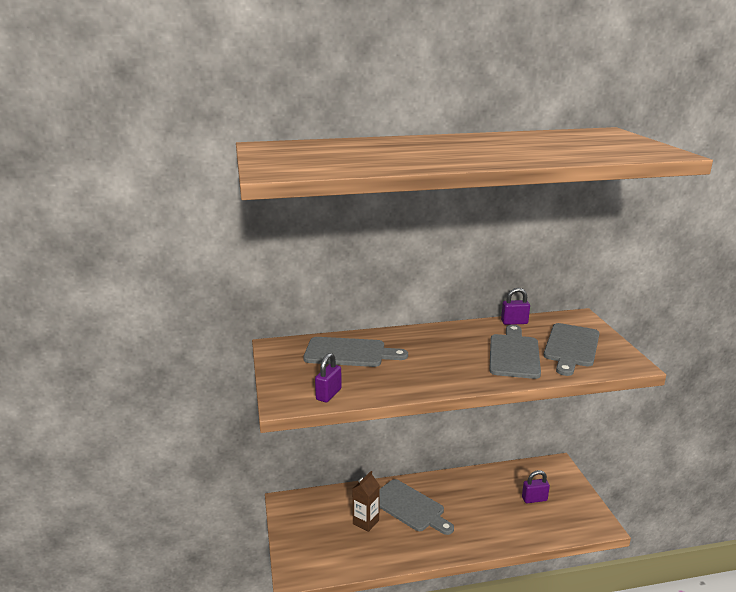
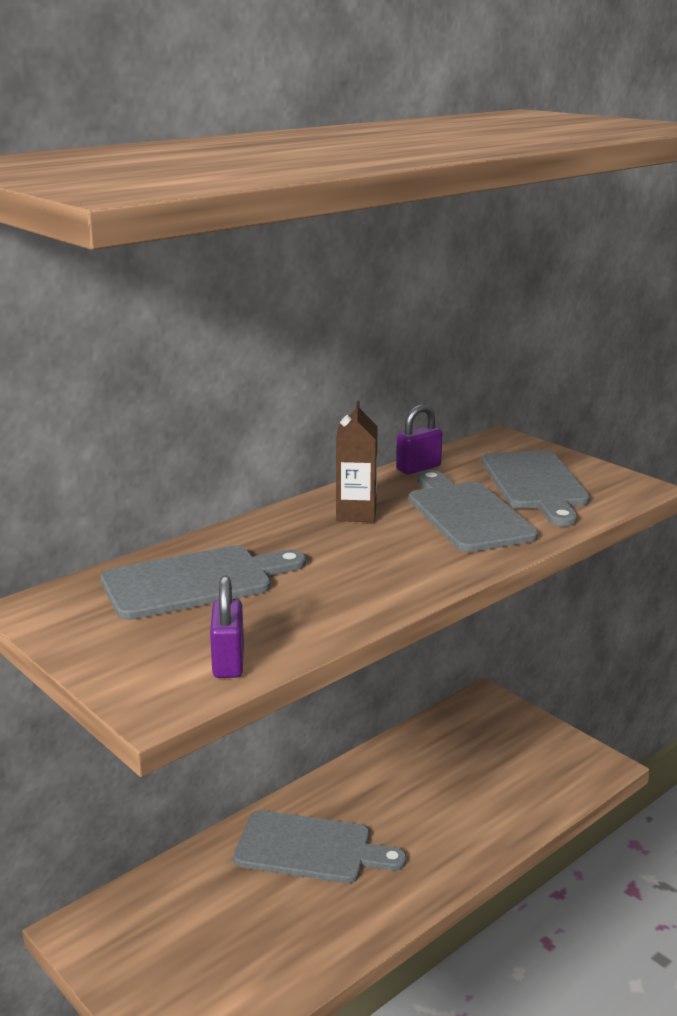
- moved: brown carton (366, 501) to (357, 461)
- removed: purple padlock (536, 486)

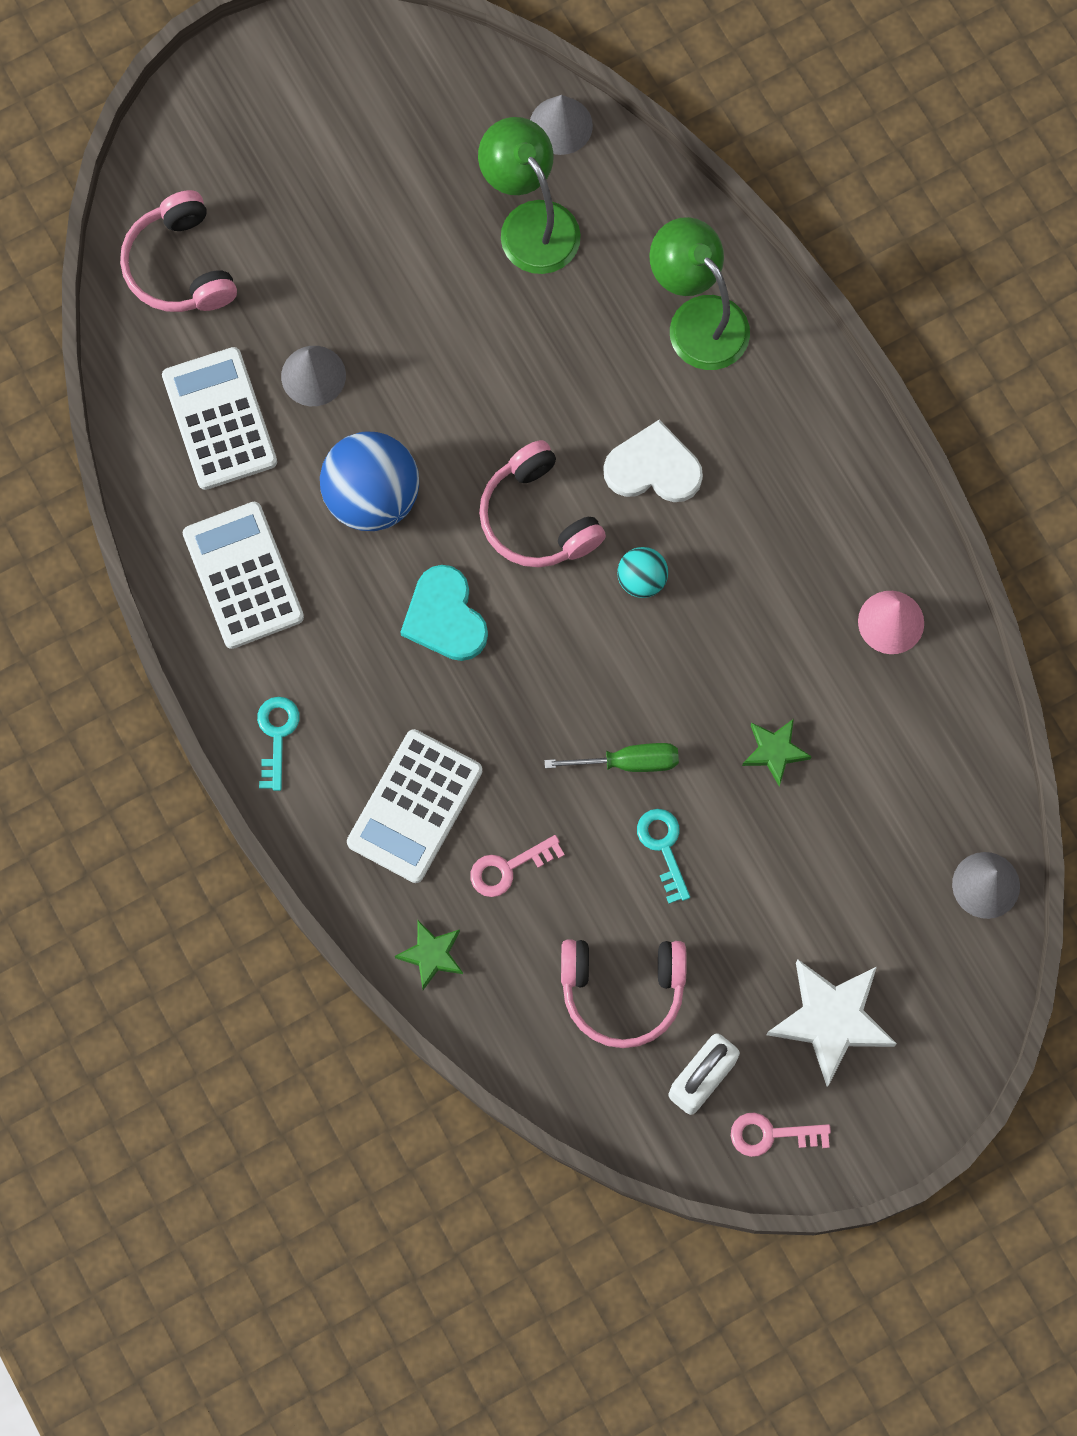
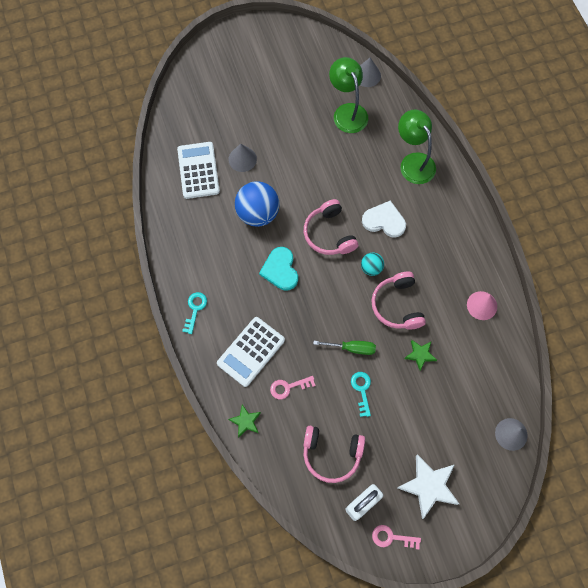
- moved: pink headphones (178, 251) to (398, 301)
- removed: white calculator (243, 575)

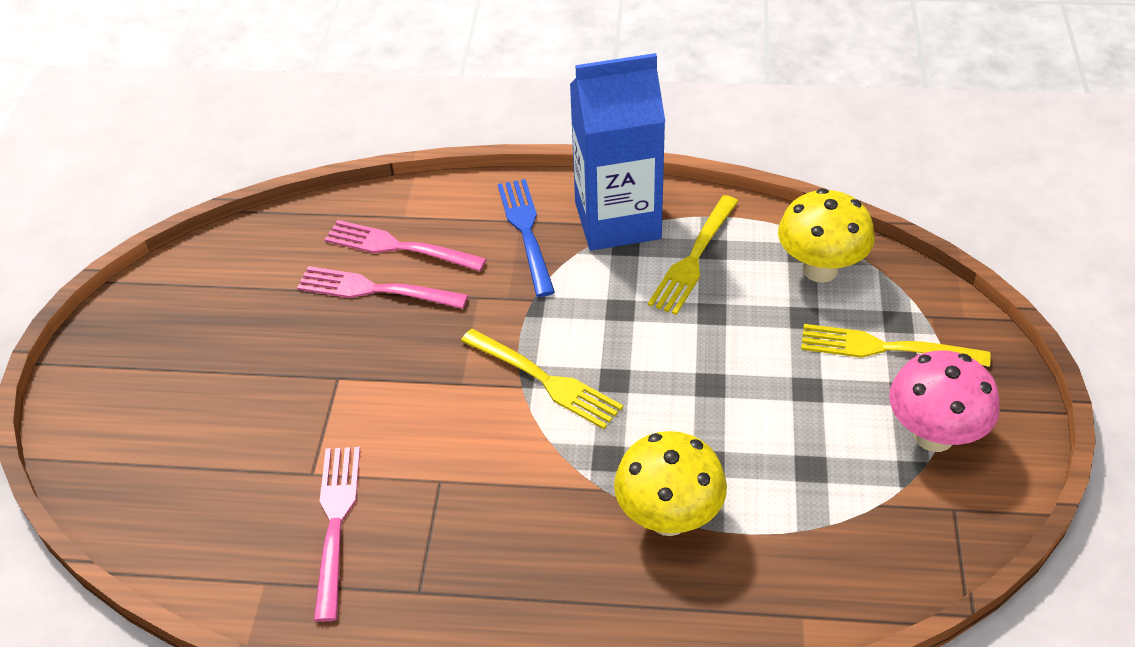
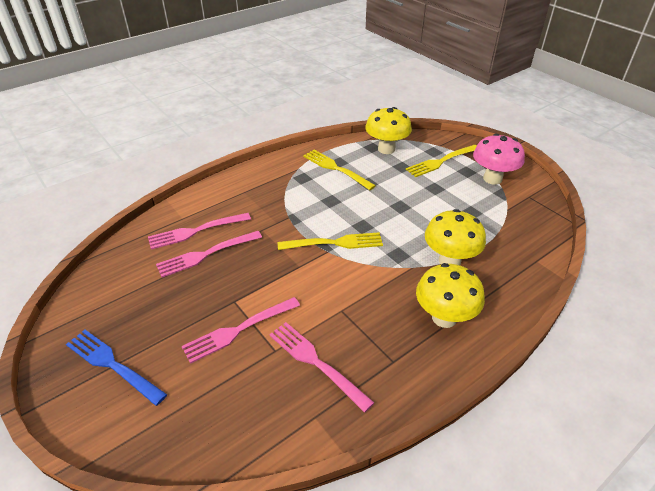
- moved: blue fork (526, 238) to (116, 368)
- removed: blue carton (617, 152)
- turned: yellow fork (693, 255) = (339, 170) 150 degrees clockwise
- added: pink fork (241, 330)
- added: yellow mushroom (450, 295)

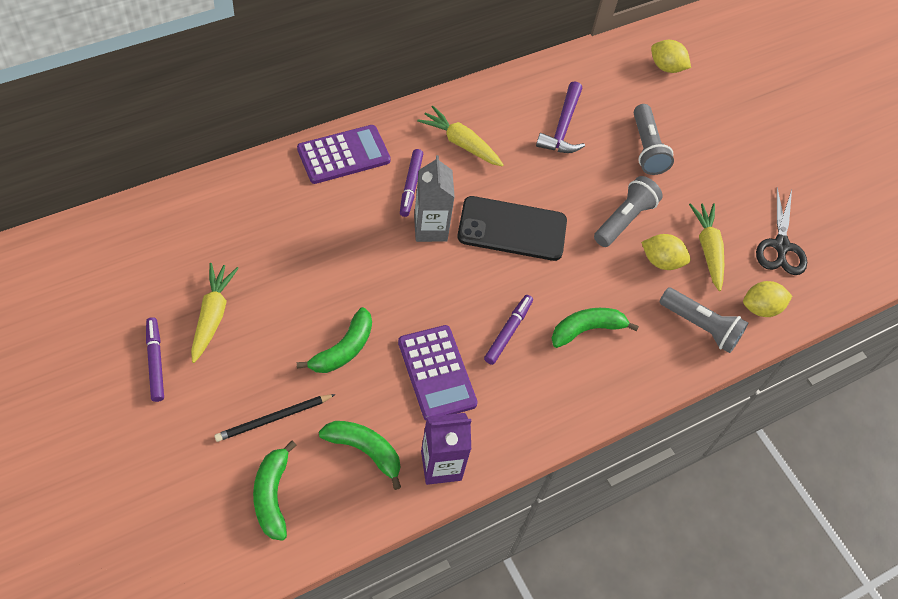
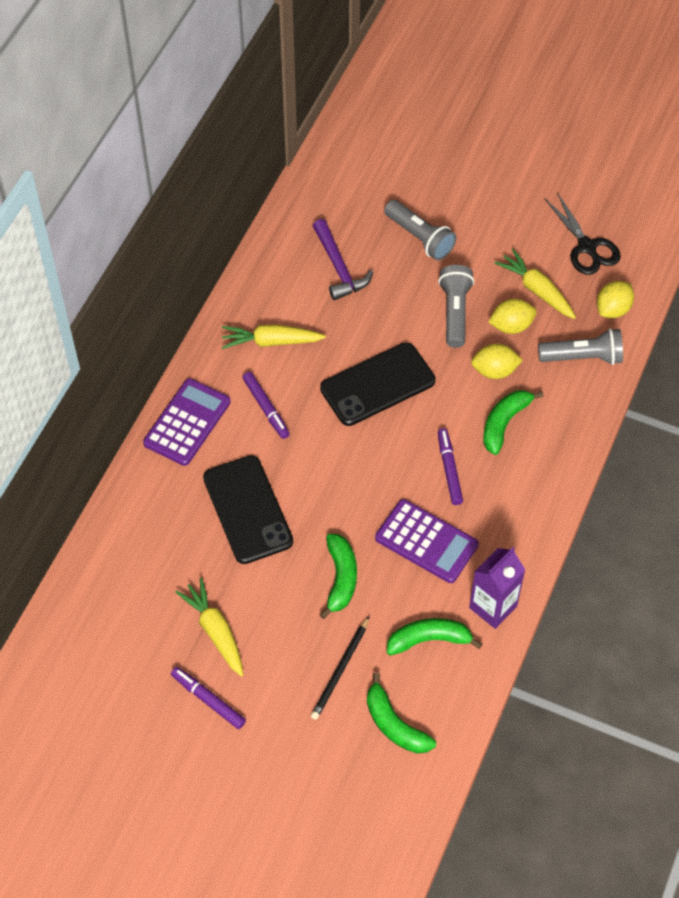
- removed: grey carton (434, 198)
- moved: yellow lemon (671, 56) to (497, 361)
- added: black phone (248, 509)

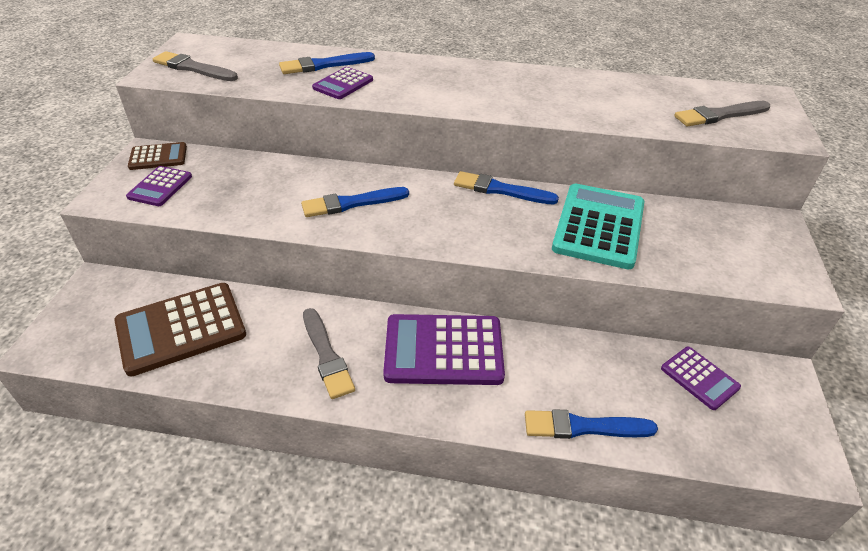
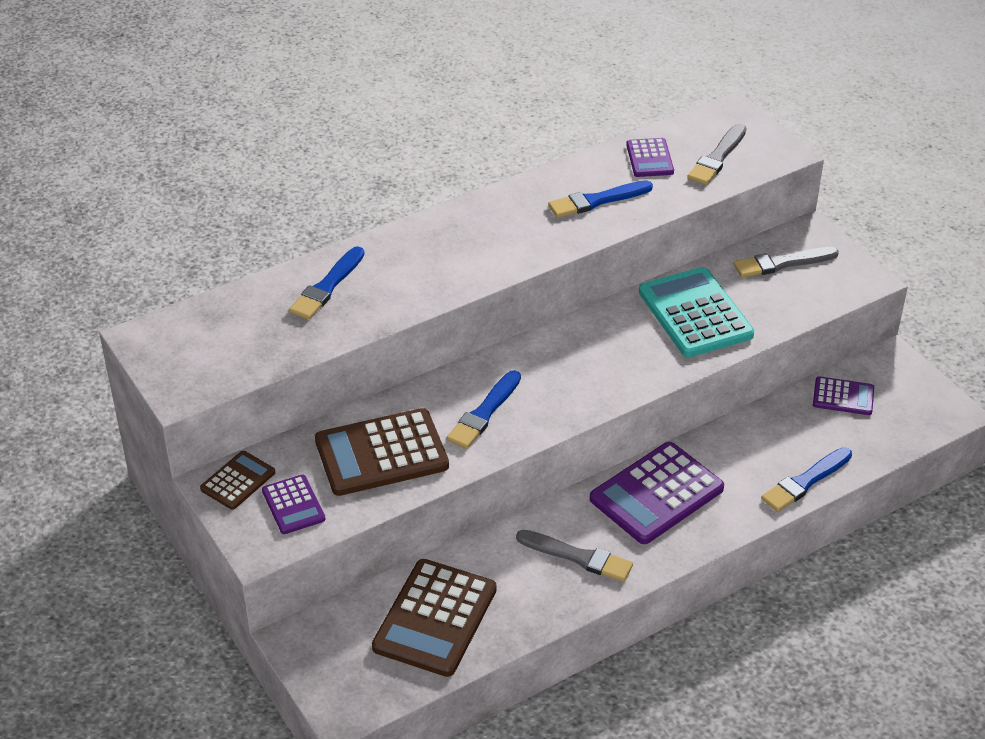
- moved: grey brush (195, 66) to (786, 262)
- moved: purple calculator (342, 83) to (650, 157)
- moved: blue brush (506, 187) to (600, 199)
- added: brown calculator (382, 452)

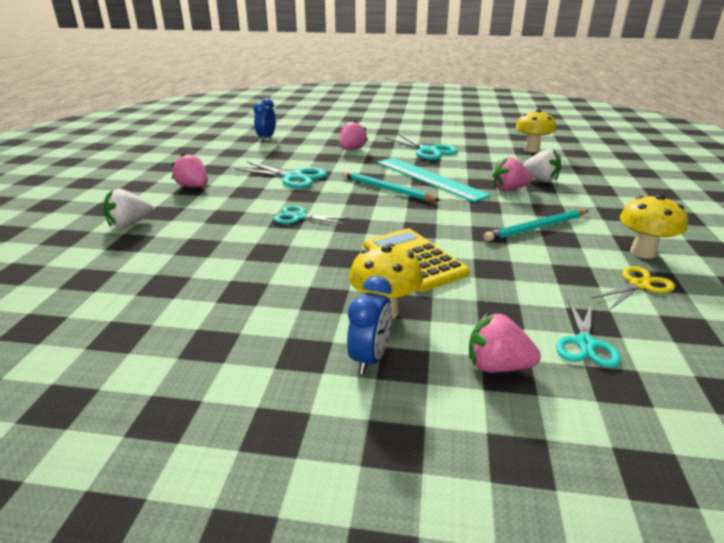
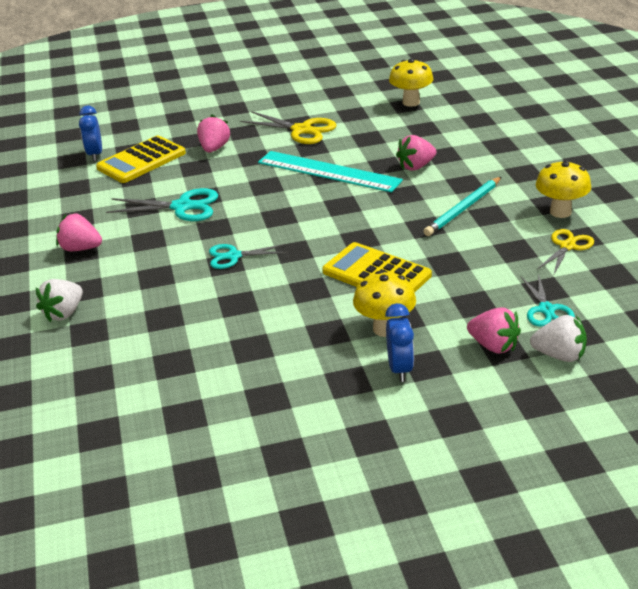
- removed: turquoise pencil (391, 186)
- recoloured: turquoise scissors (421, 147) to yellow scissors (288, 127)
- turned: pink strawberry (505, 342) = (494, 330) 135 degrees counterclockwise
- moved: white strawberry (542, 165) to (558, 338)
- added: yellow calculator (141, 159)

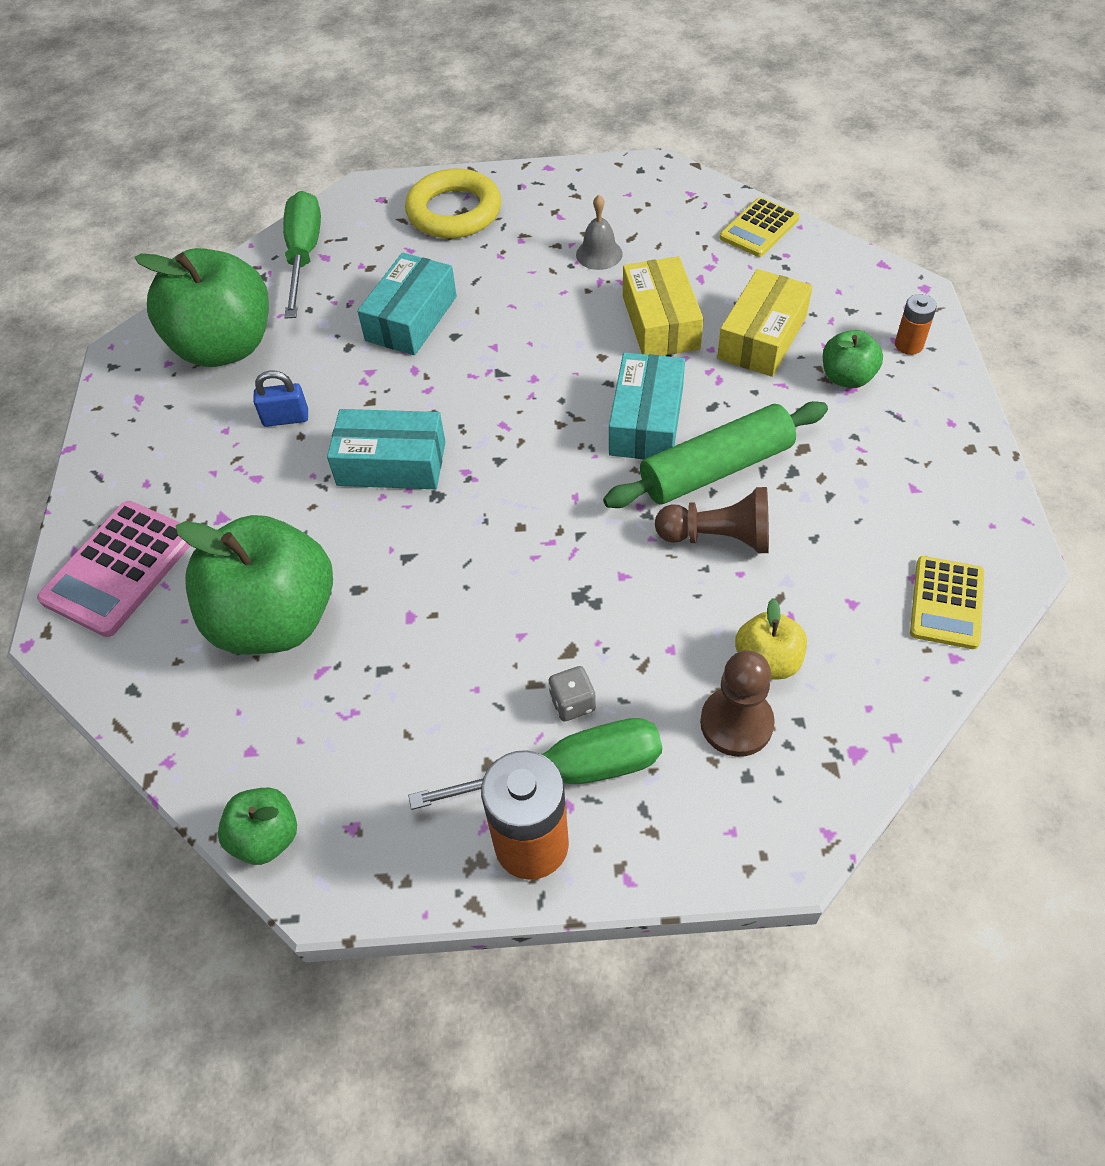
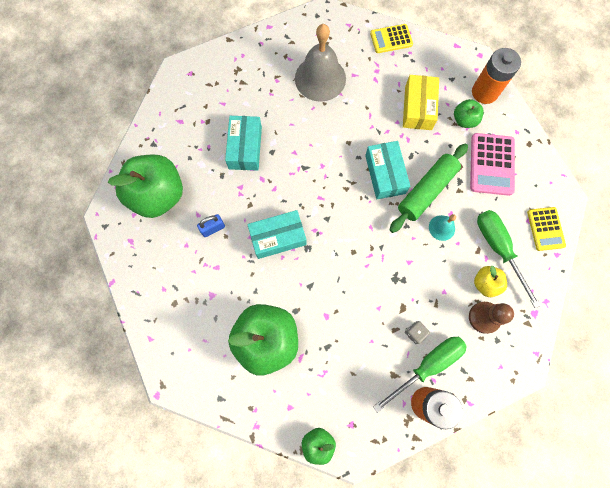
- moved: pink calculator (113, 569) to (492, 164)
- moved: green screwdriver (302, 255) to (509, 259)
- removed: yellow ring (453, 203)
- resized: grey bell (599, 232) = (320, 63) x2.11
- removed: yellow box (663, 306)
- replaced: brown pawn (712, 520) to turquoise bell (442, 227)
- turned: yellow calculator (760, 227) = (391, 38) 60 degrees clockwise
- resized: orange battery (916, 324) = (496, 76) x1.96

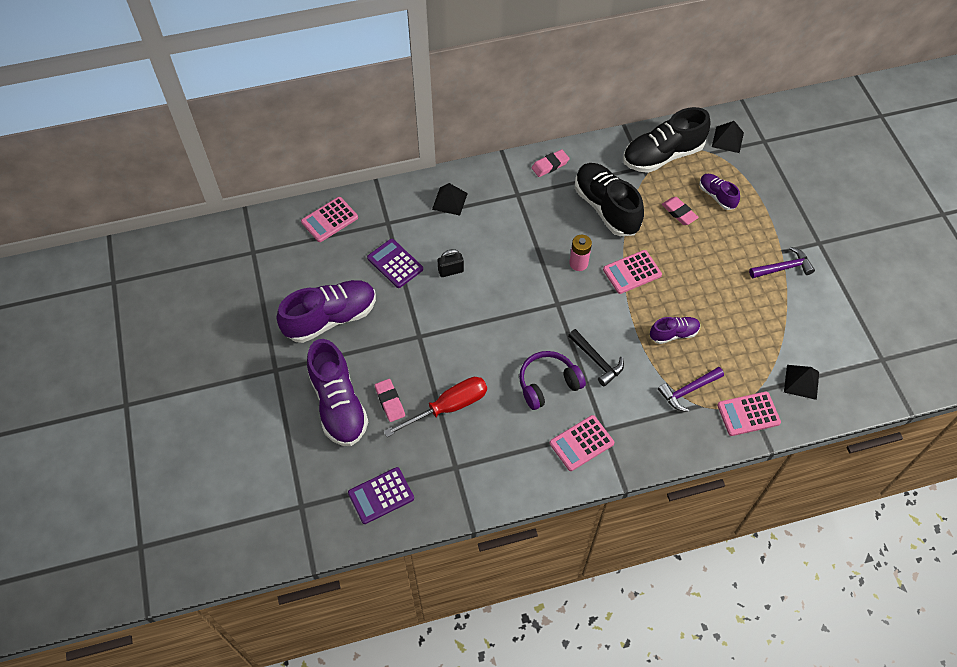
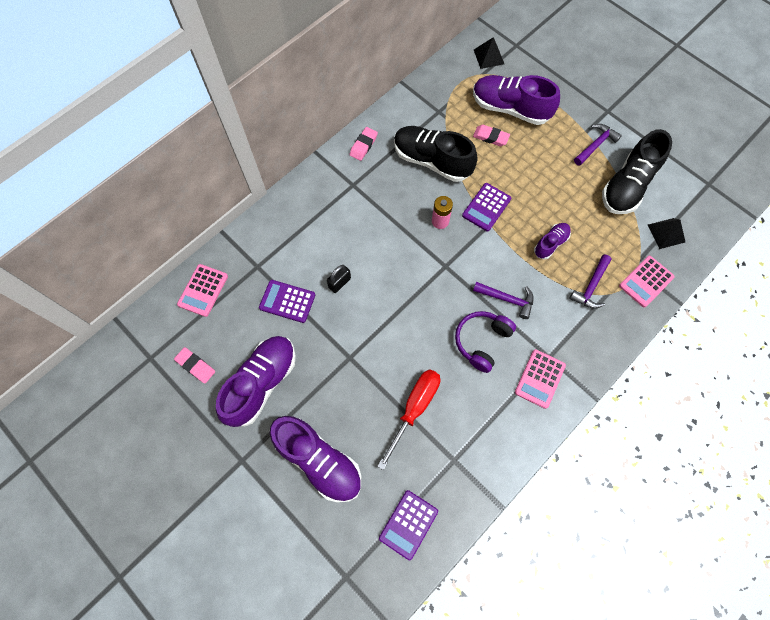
- moved: pink eraser (390, 400) to (194, 365)
- removed: black pyramid (450, 199)
- recoloured: black hammer (596, 357) to purple hammer (503, 300)
- recoloured: pink calculator (632, 272) to purple calculator (486, 207)
- moved: black shoe (666, 140) to (637, 171)
- resized: purple shoe (719, 192) = (516, 100) x1.92

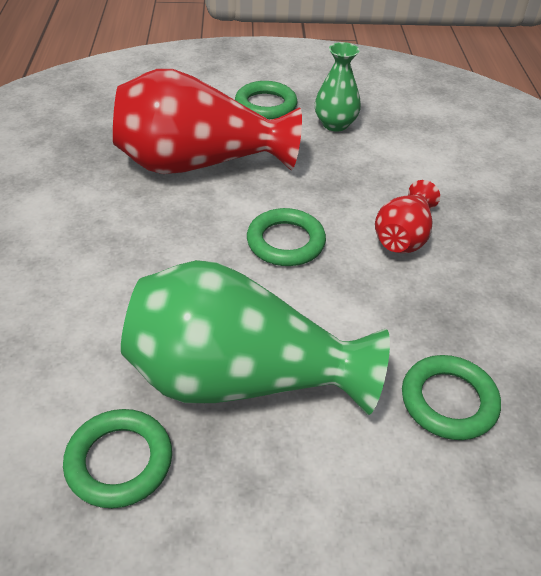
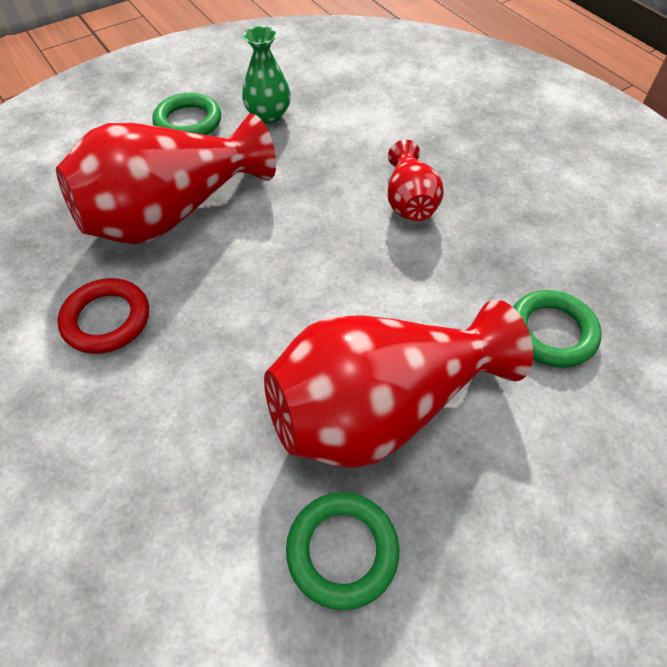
- recoloured: green vase (255, 337) to red vase (398, 384)
- removed: green ring (286, 237)
- added: red ring (103, 316)

